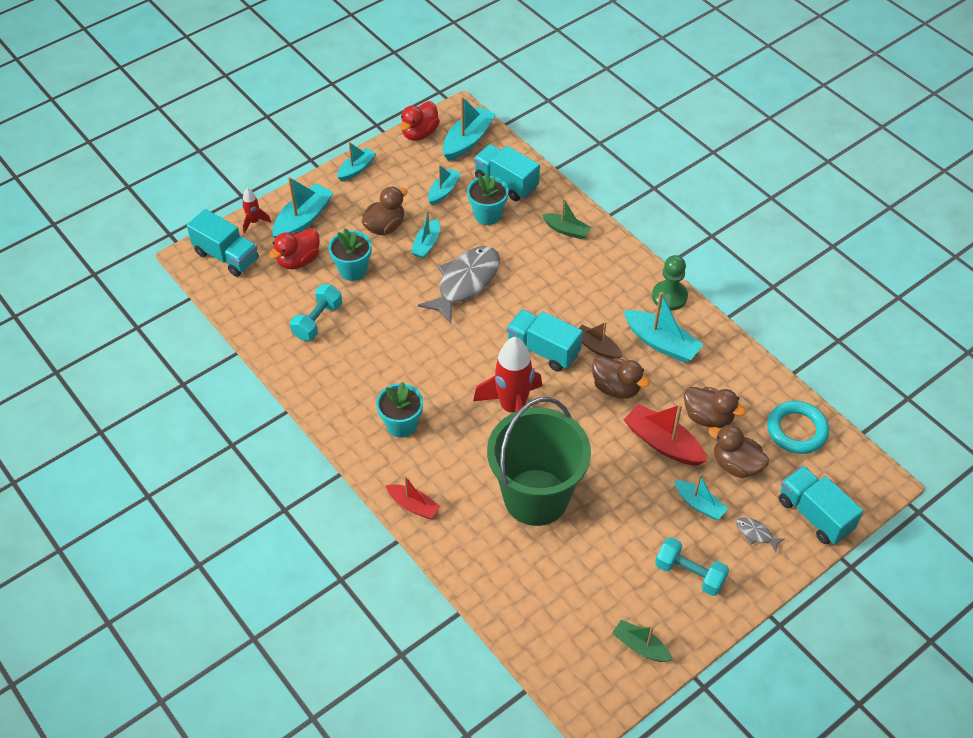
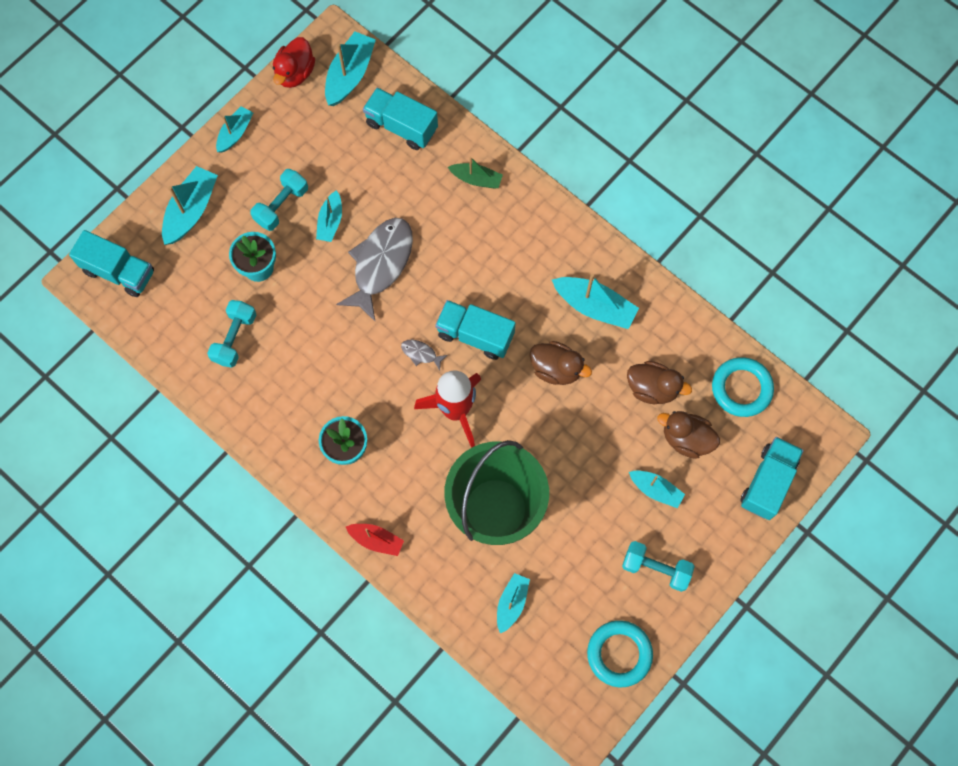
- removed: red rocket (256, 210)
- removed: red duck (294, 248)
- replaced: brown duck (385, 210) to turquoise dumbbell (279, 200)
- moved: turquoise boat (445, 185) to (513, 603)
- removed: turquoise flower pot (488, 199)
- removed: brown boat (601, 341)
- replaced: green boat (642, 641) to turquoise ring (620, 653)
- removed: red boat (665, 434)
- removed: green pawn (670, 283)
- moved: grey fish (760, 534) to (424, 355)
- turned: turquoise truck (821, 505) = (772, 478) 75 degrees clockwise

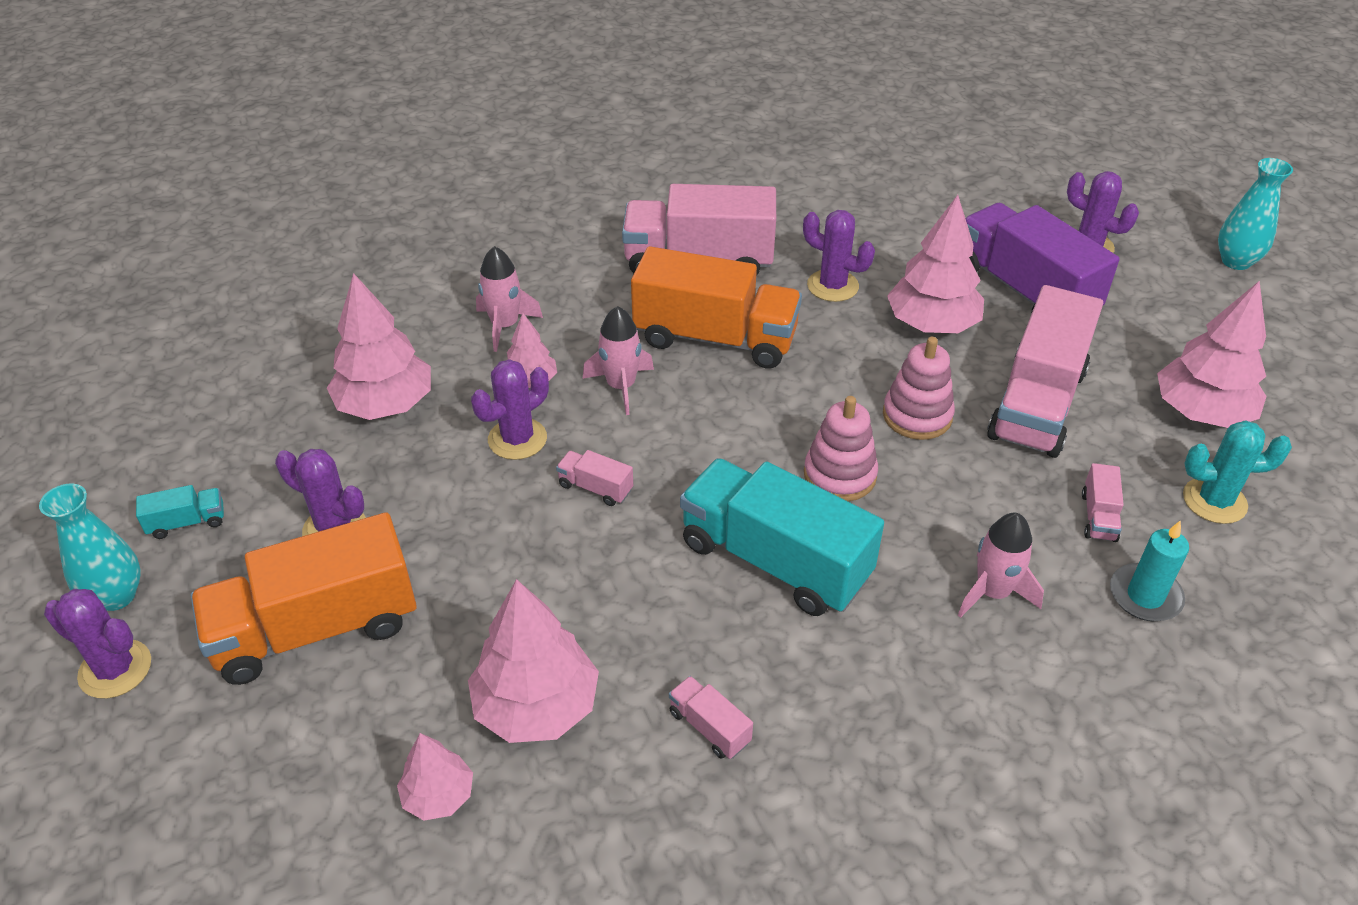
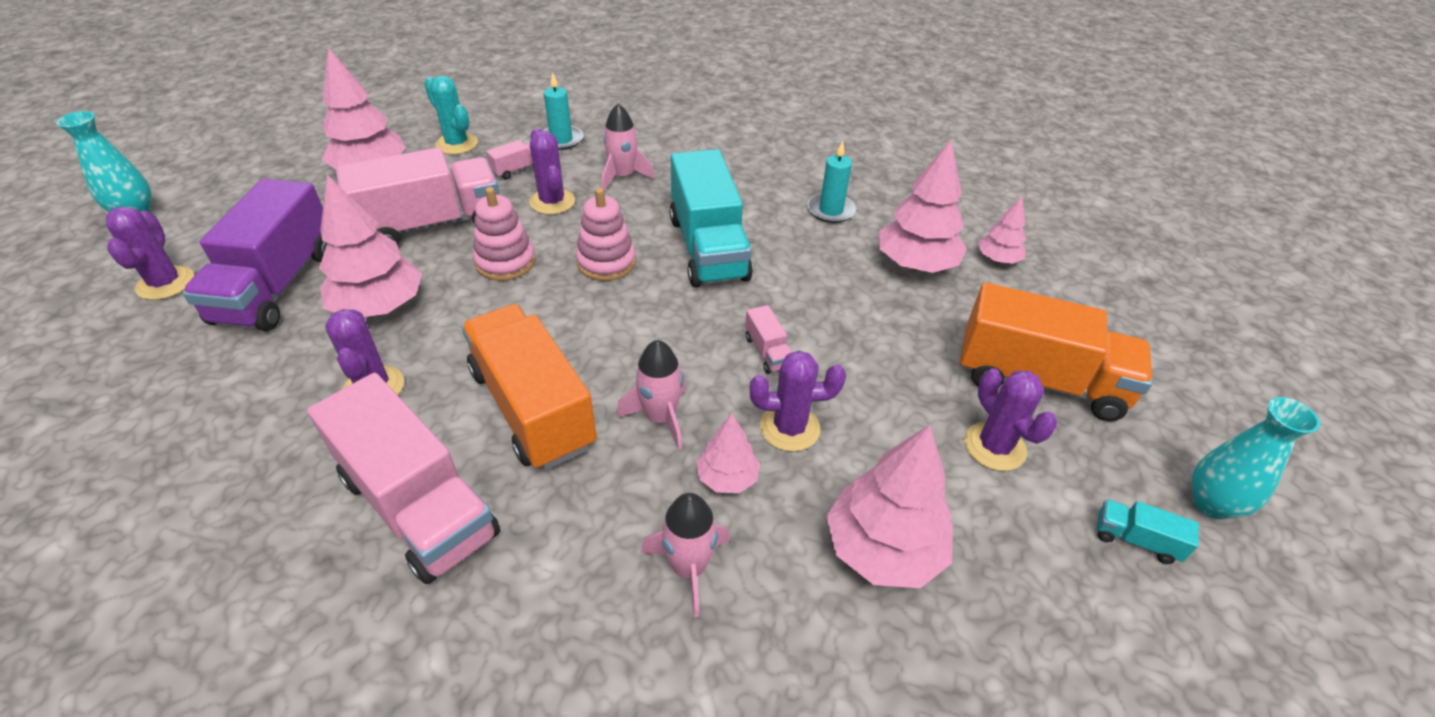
- moved: purple cactus (97, 644) to (552, 171)
- replaced: pink truck (711, 717) to turquoise candle (831, 182)

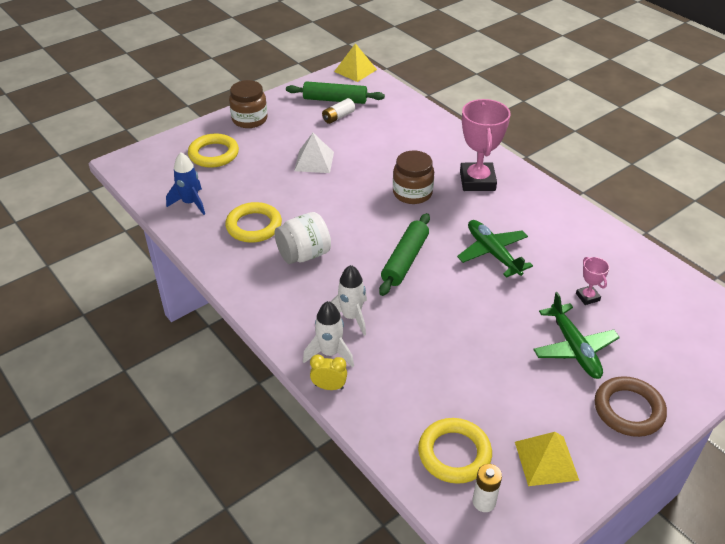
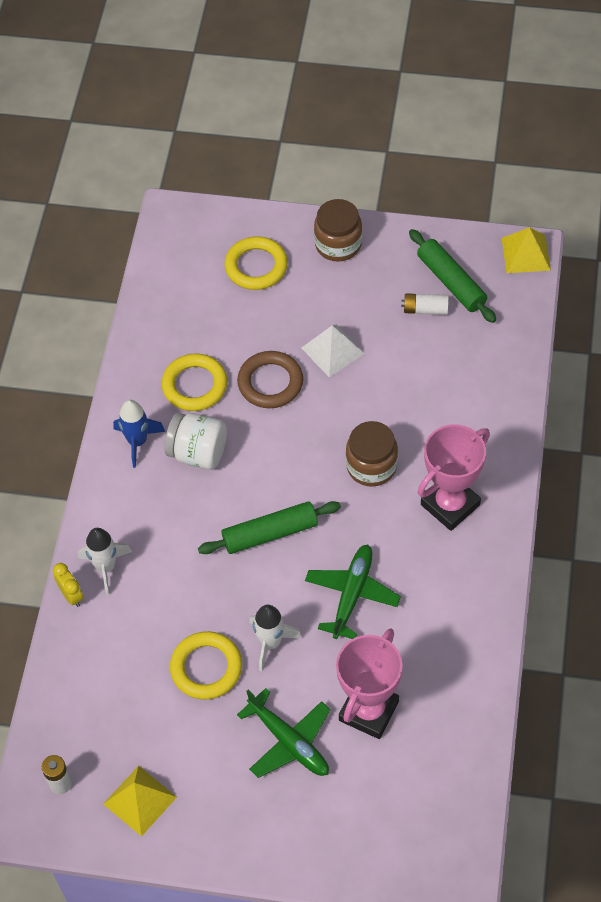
- moved: blue rocket (185, 183) to (139, 434)
- moved: white rocket (348, 300) to (275, 638)
- moved: yellow ring (455, 451) to (206, 665)
- turned: green plane (576, 335) = (283, 733) 75 degrees counterclockwise
- resized: pink trophy (593, 281) = (369, 683) x2.16
- moved: brown ring (631, 406) to (270, 379)

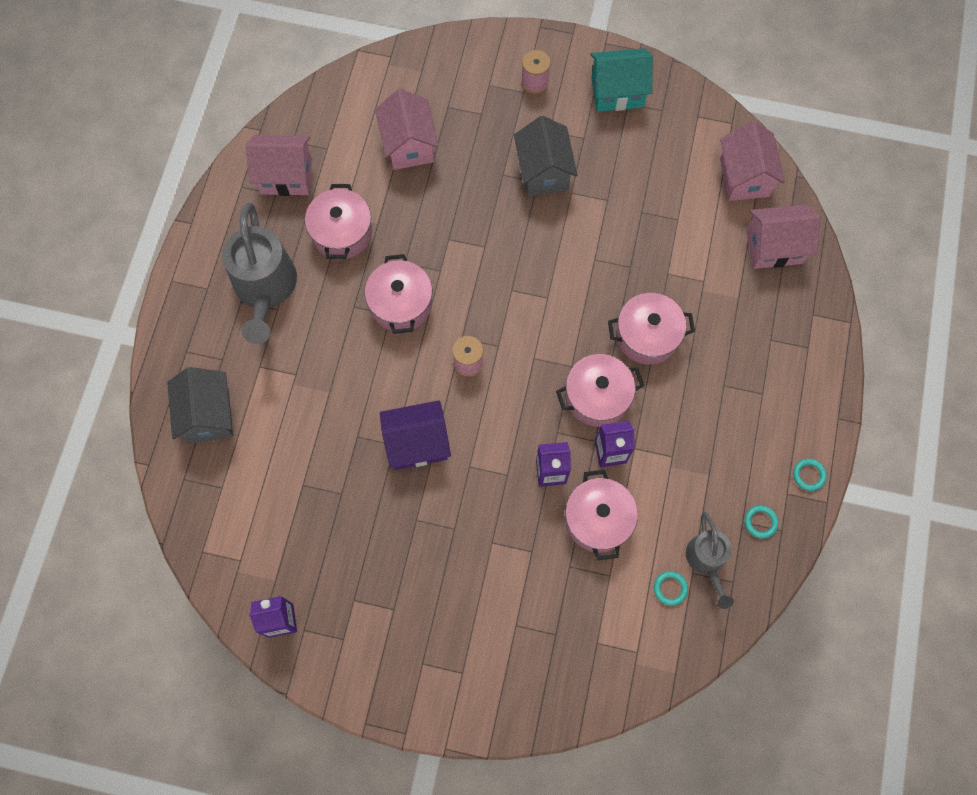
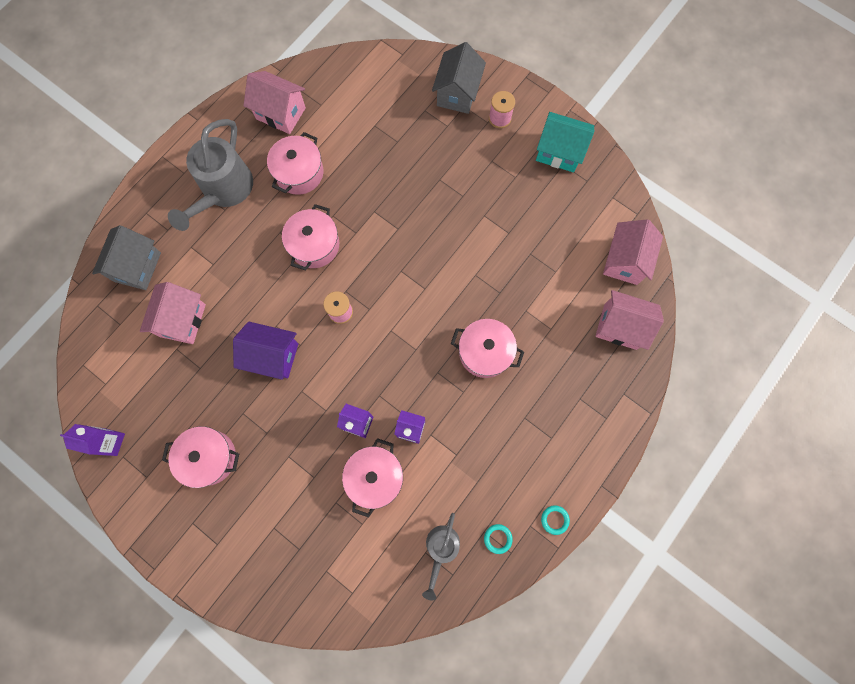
- moved: pink house (407, 129) to (173, 313)
- moved: grey house (545, 156) to (459, 78)
- moved: pink pot (600, 390) to (200, 457)
- removed: turquoise ring (671, 588)

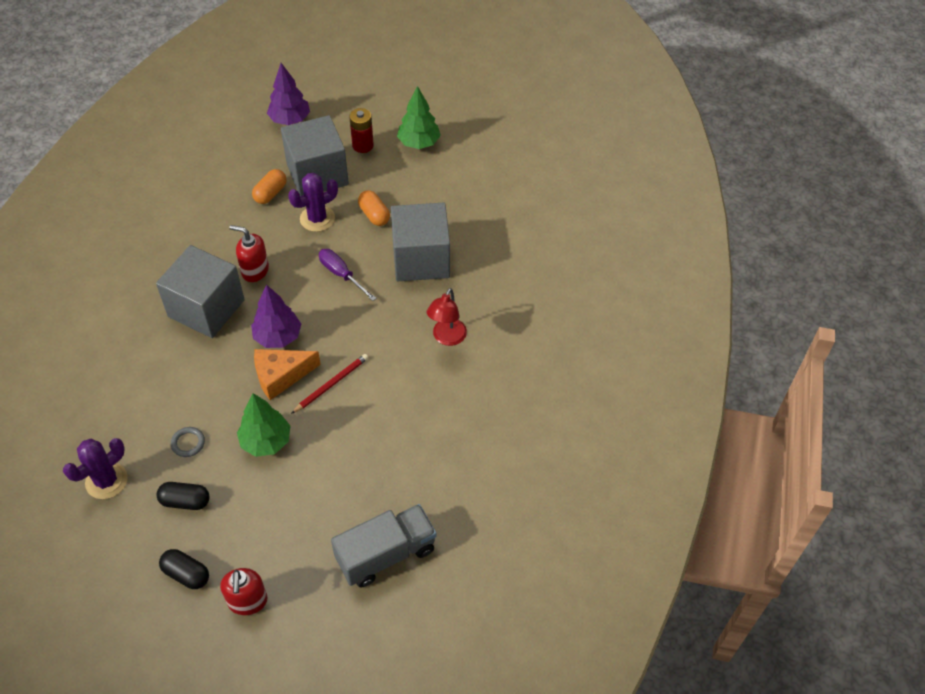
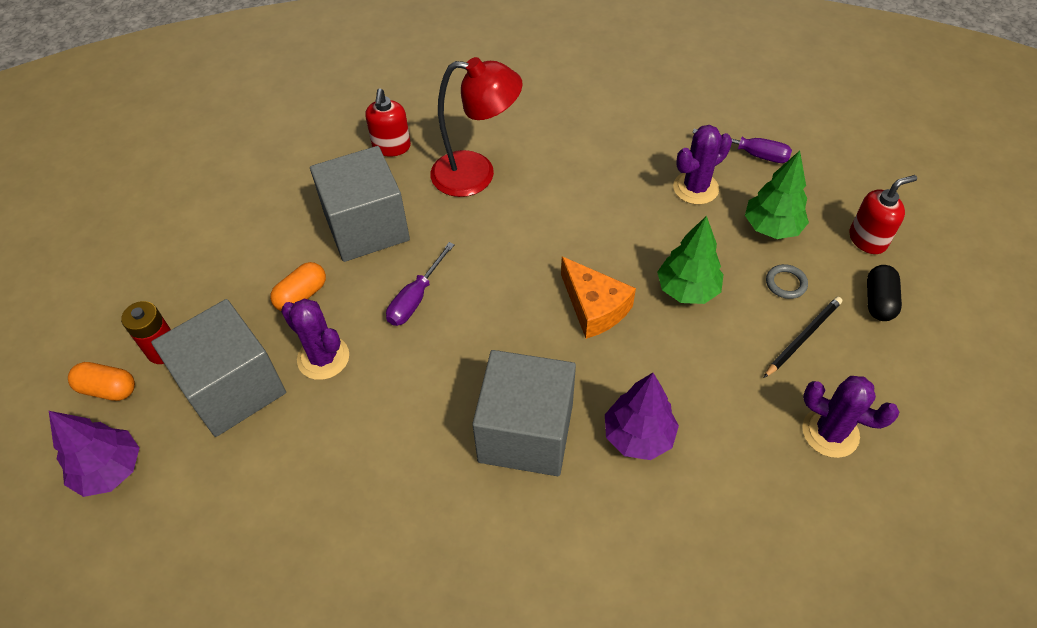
- replaced: black capsule (183, 496) to black pencil (803, 337)
- moved: grey ring (188, 442) to (787, 281)
- moved: red soap dispenser (249, 253) to (388, 122)
- moved: purple tree (276, 316) to (642, 416)
- moved: orange capsule (269, 186) to (101, 381)
- removed: red pencil (329, 384)
- replaced: grey truck (383, 546) to purple screwdriver (742, 146)
- moved: green tree (419, 117) to (777, 195)
- resized: red lamp (447, 317) = (476, 127) x1.59
- added: purple cactus (702, 165)

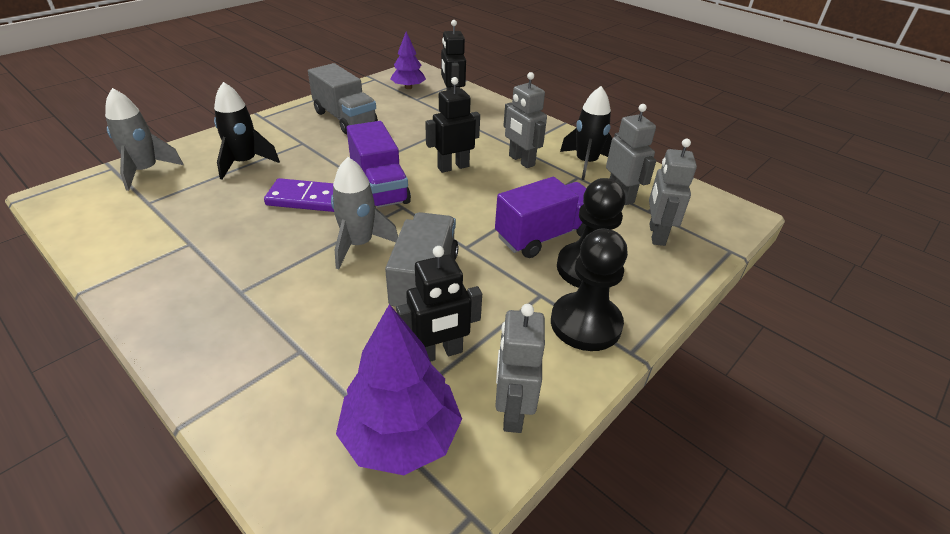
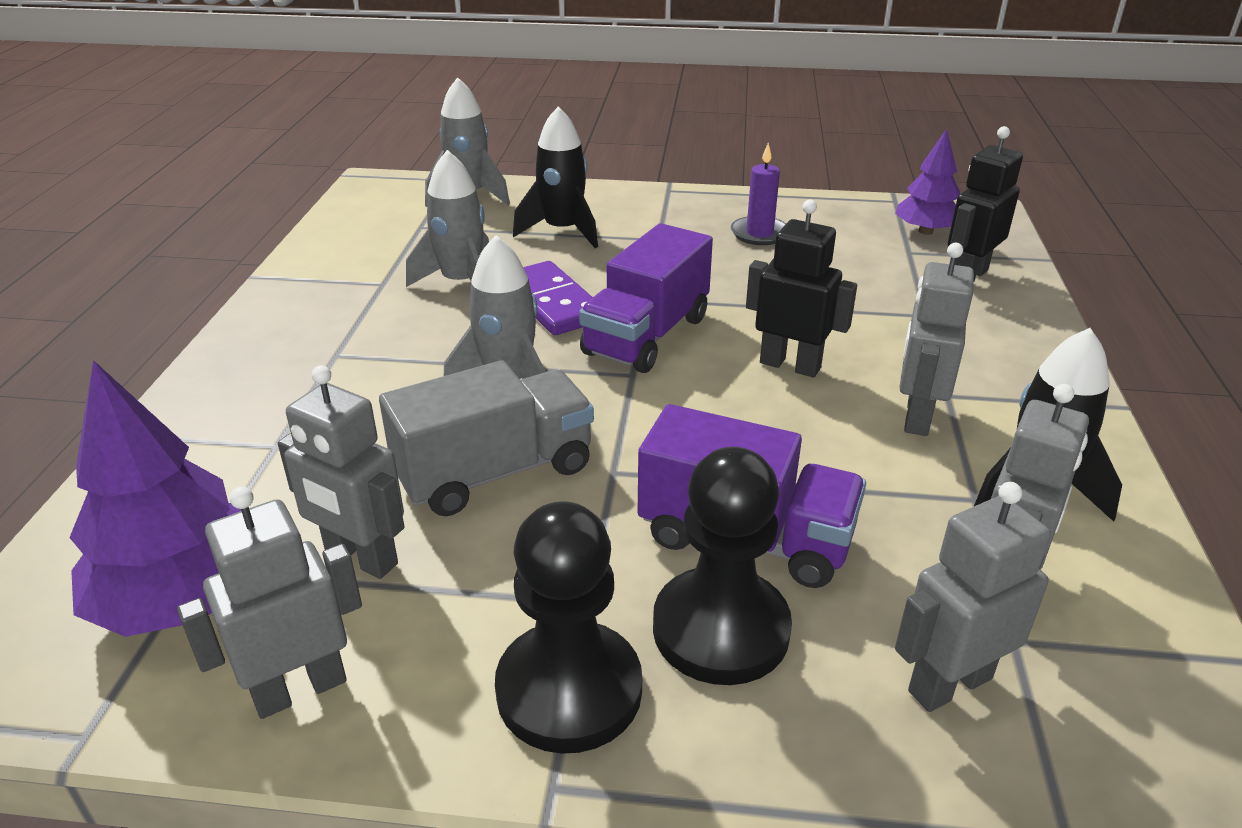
- replaced: grey truck (343, 98) to purple candle (758, 194)
- recoloured: black robot (439, 304) to grey robot (341, 472)
- added: grey rocket (447, 218)

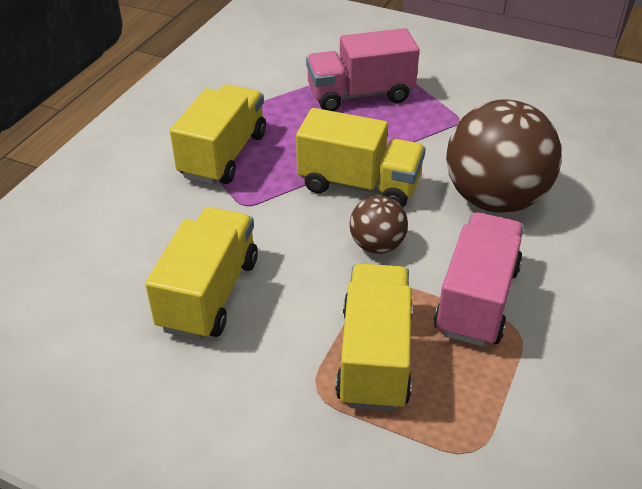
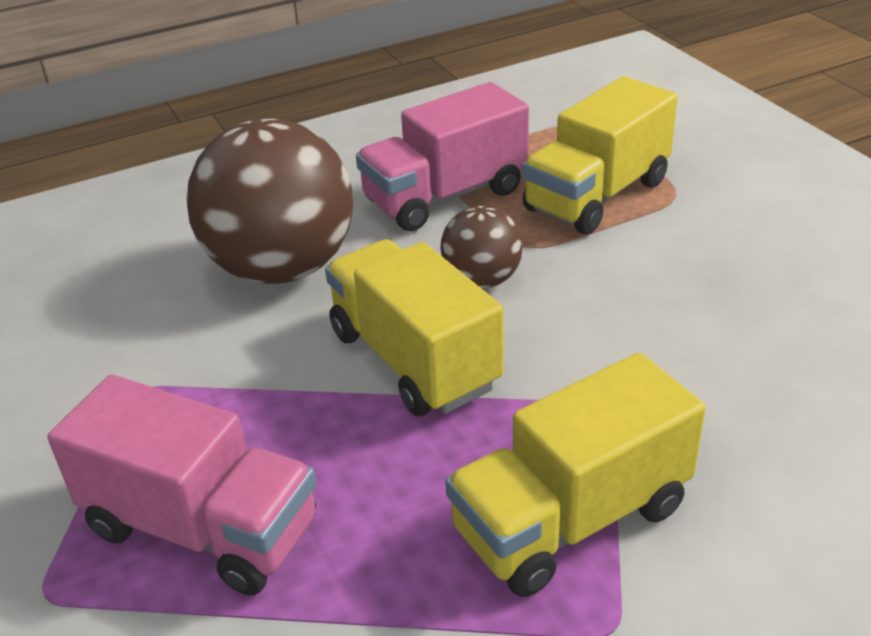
- removed: yellow truck (201, 274)

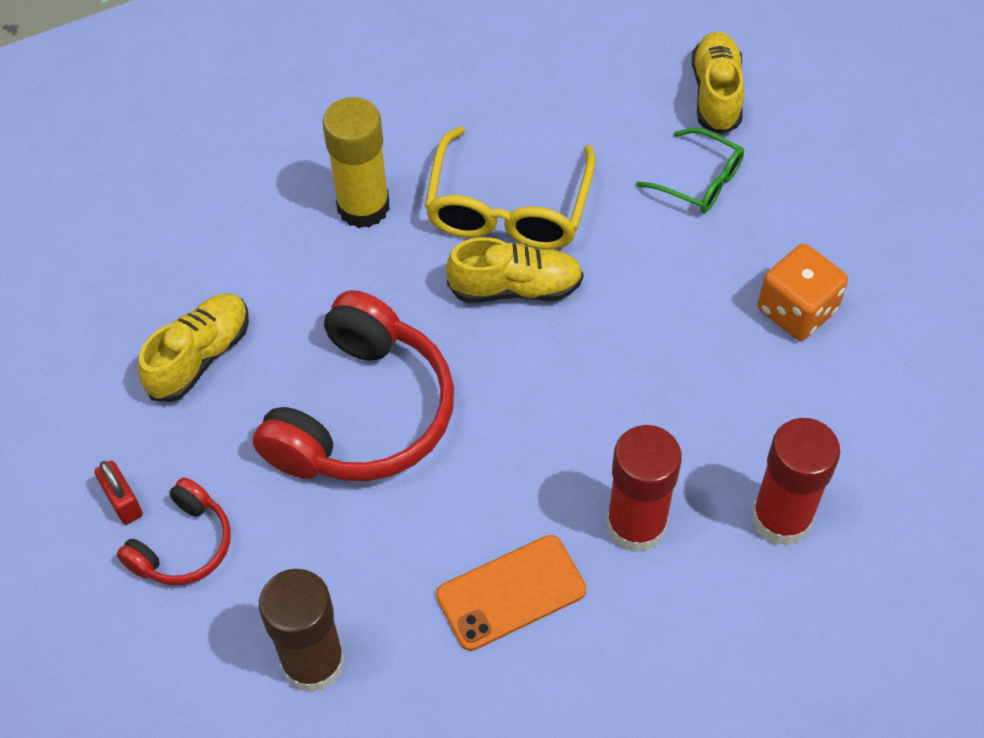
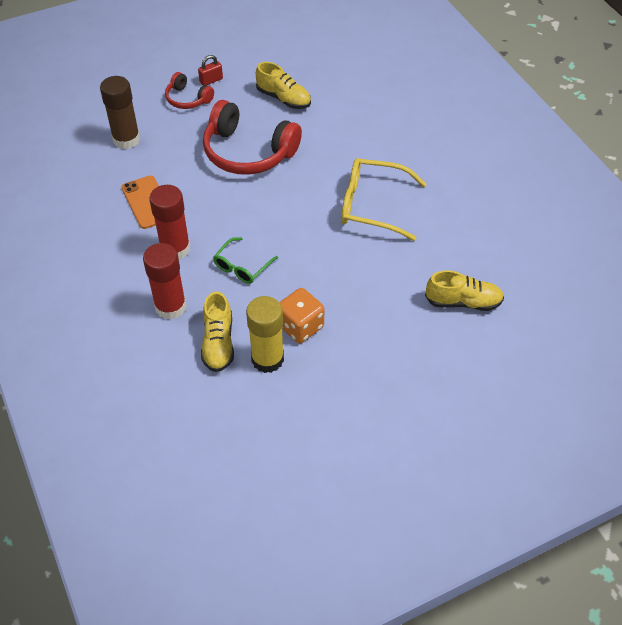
- moved: yellow glue stick (356, 162) to (265, 334)
- moved: yellow shoe (515, 270) to (217, 331)
- moved: green glasses (690, 170) to (245, 260)

